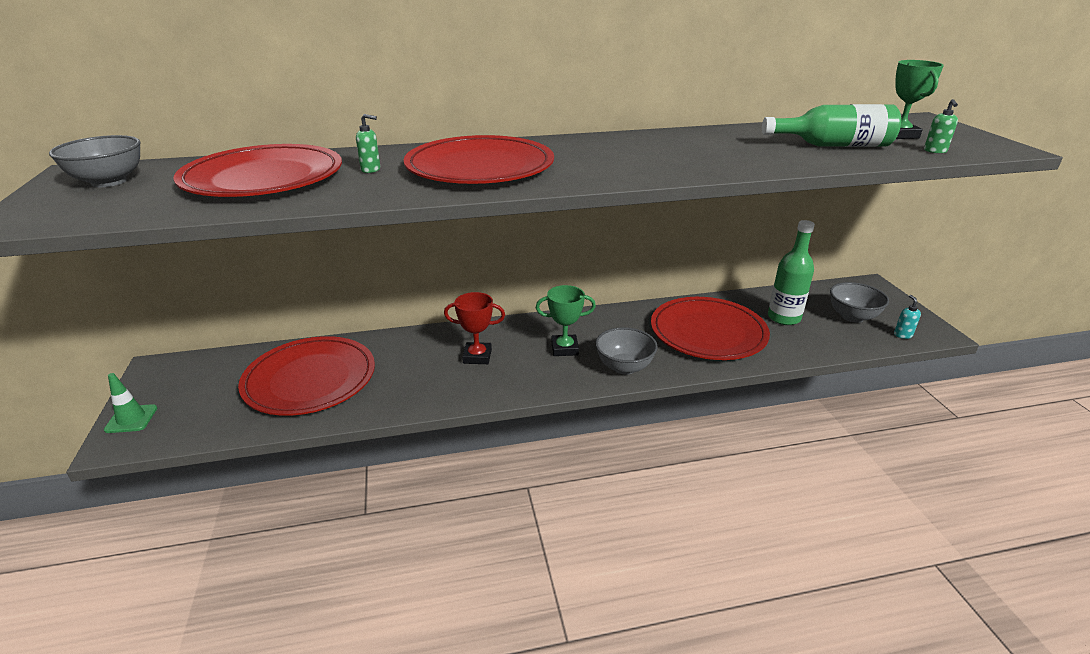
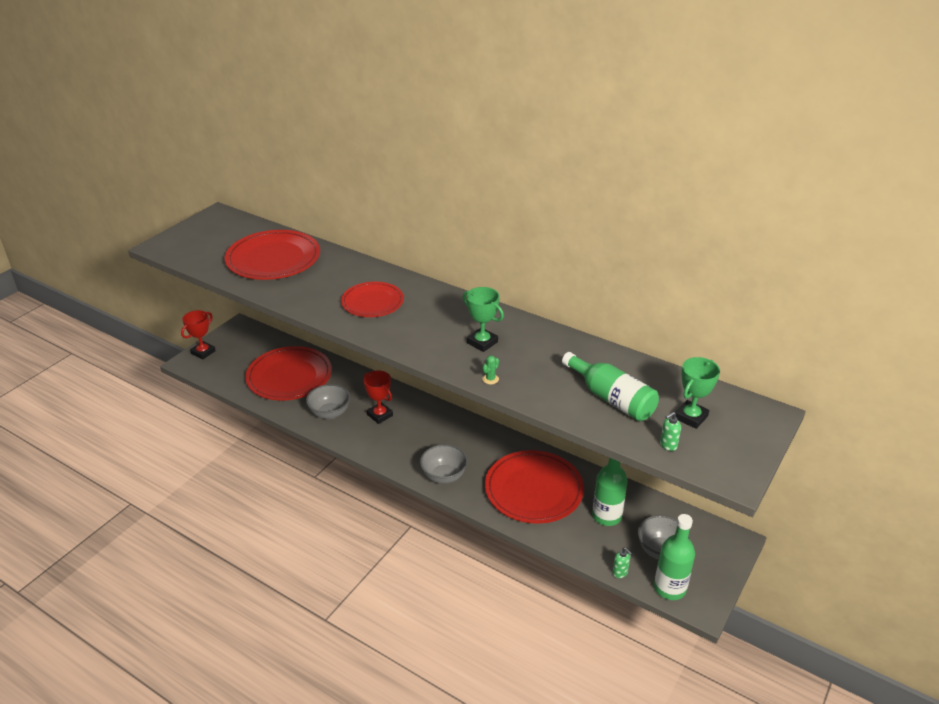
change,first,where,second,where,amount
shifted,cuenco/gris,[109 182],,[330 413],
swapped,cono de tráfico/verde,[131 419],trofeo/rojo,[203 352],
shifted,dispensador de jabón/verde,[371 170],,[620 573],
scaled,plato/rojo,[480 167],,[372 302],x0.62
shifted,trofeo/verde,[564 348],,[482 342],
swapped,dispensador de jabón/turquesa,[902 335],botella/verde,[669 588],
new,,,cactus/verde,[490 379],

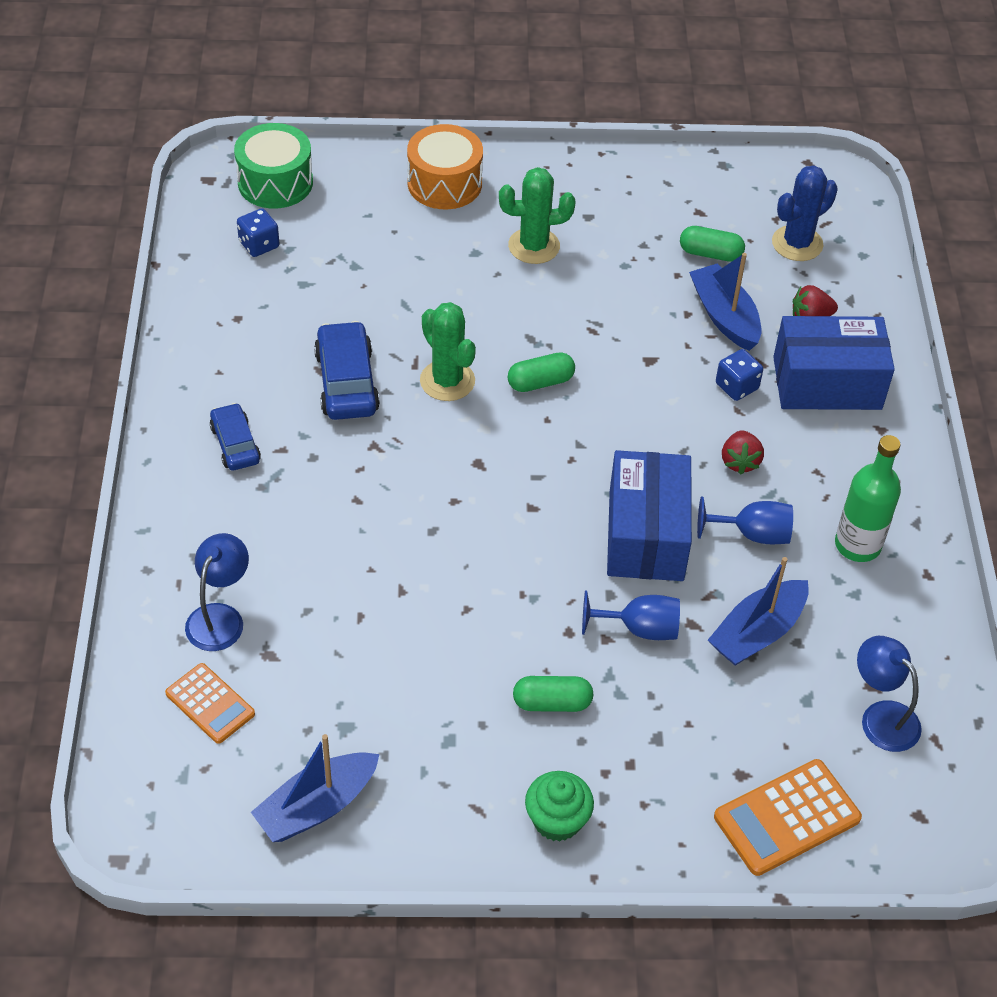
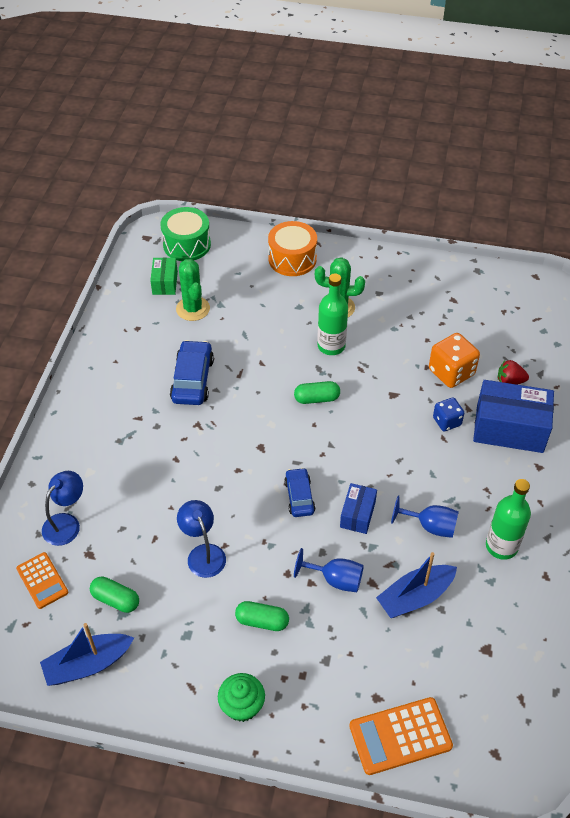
change,first,where,second,where,amount
shifted,coche/azul,[235 444],,[299 497],
swapped,dado/azul,[259 245],caja/verde,[165 283],
shifted,cactus/verde,[447 381],,[193 309],
scaled,caja/azul,[646 535],,[357 514],x0.53
shifted,cápsula/verde,[710 254],,[115 600],
swapped,barco/azul,[724 316],dado/naranja,[451 372],
gone,fresa/rojo,[739 462],,,
gone,cactus/azul,[797 243],,,
shifted,lámpara/azul,[881 717],,[203 553],
new,,,botella/verde,[331 346],

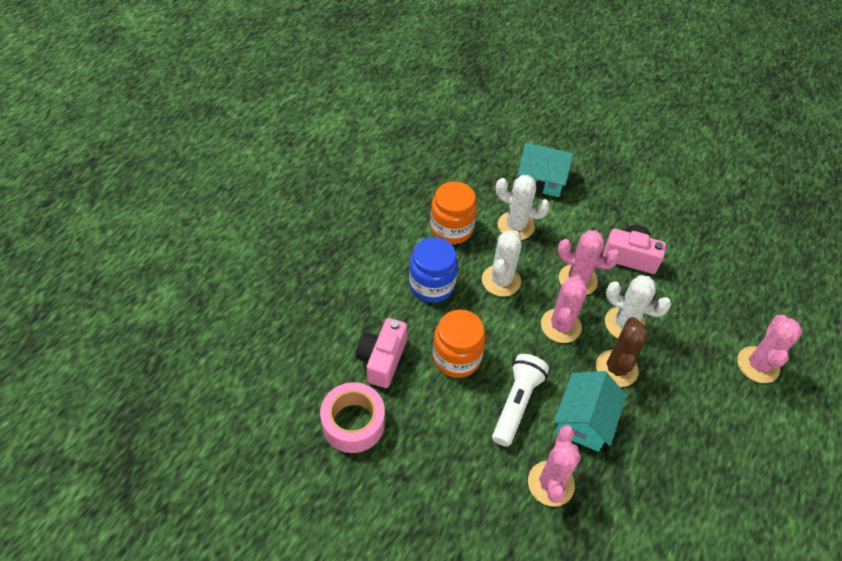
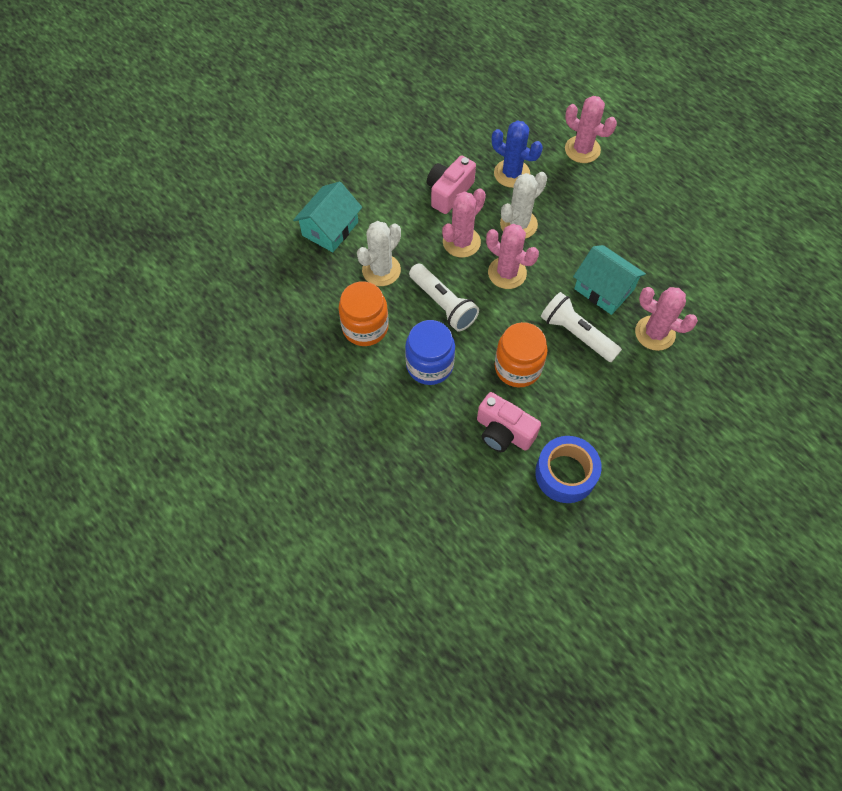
change,first,where,second,where,amount
repainted,cinta adhesiva/rosa,[353 423],cinta adhesiva/azul,[565 474],
swapped,cactus/blanco,[501 280],lámpara de mano/blanco,[443 304],
gone,cactus/marrón,[616 368],,,
new,,,cactus/azul,[511 173],

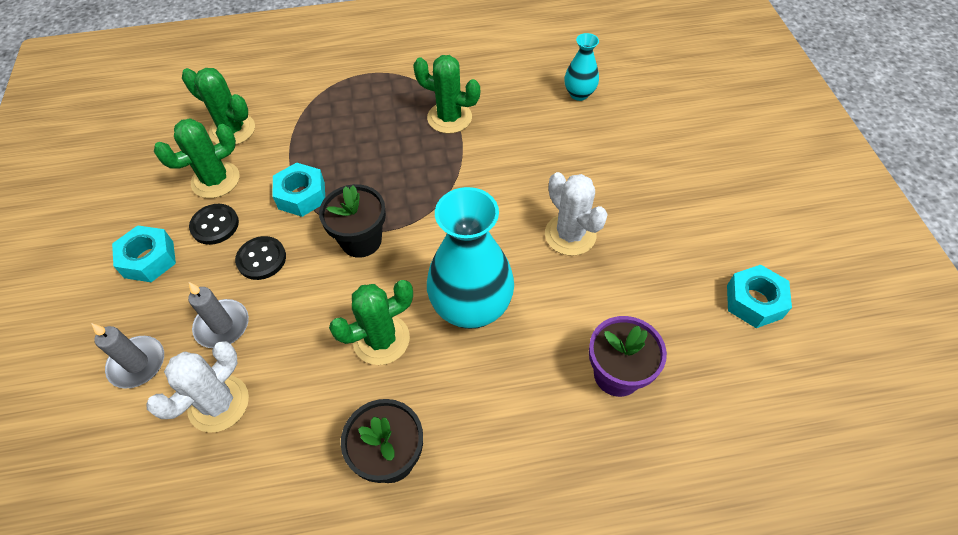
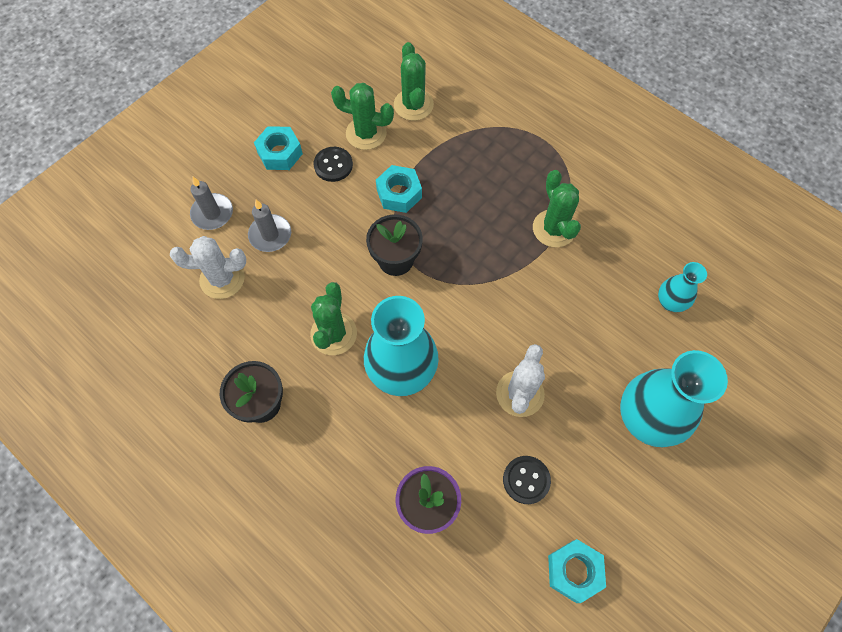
change,first,where,second,where,amount
shifted,botón/negro,[261 259],,[526 480],
rotated,cactus/verde,[381 339],,[333 334],75 degrees clockwise
new,,,florero/turquesa,[647 418],

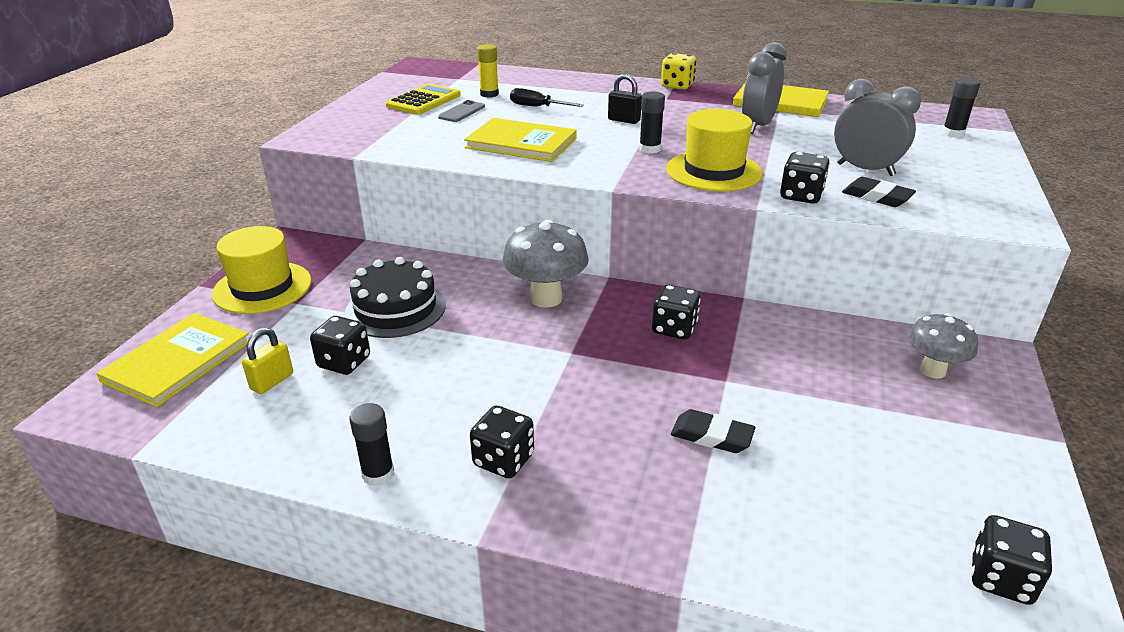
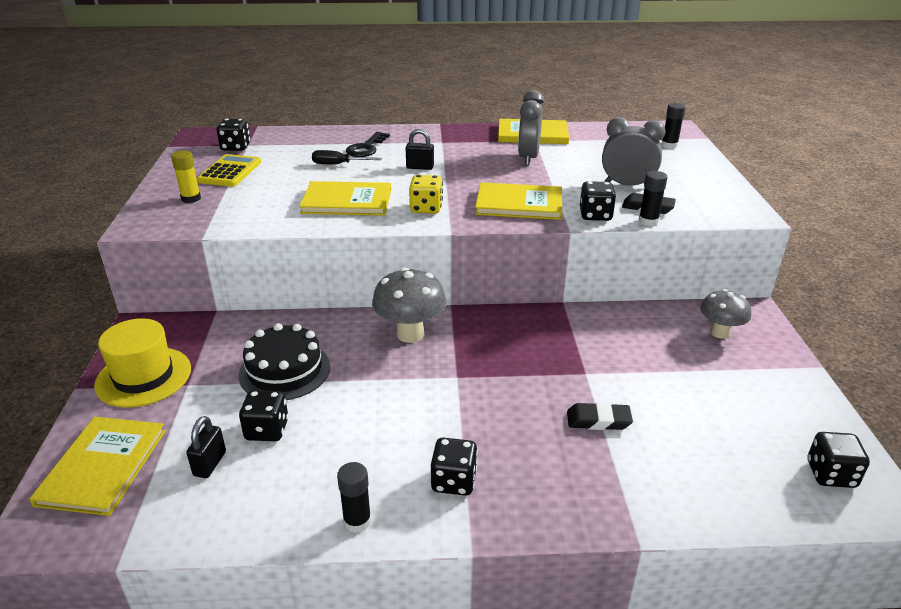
change,first,where,second,where,amount
repainted,candado/amarillo,[272 381],candado/negro,[210 464],
gone,móvil/gris,[462 112],,,
shifted,barra de pegamento/amarillo,[489 94],,[191 198],
shifted,barra de pegamento/negro,[650 149],,[648 221],
shifted,dado/negro,[674 329],,[235 147],
shifted,dado/amarillo,[677 86],,[426 208],
swapped,sombrero/amarillo,[713 171],libro/amarillo,[519 204],
new,,,llave/negro,[366 148],

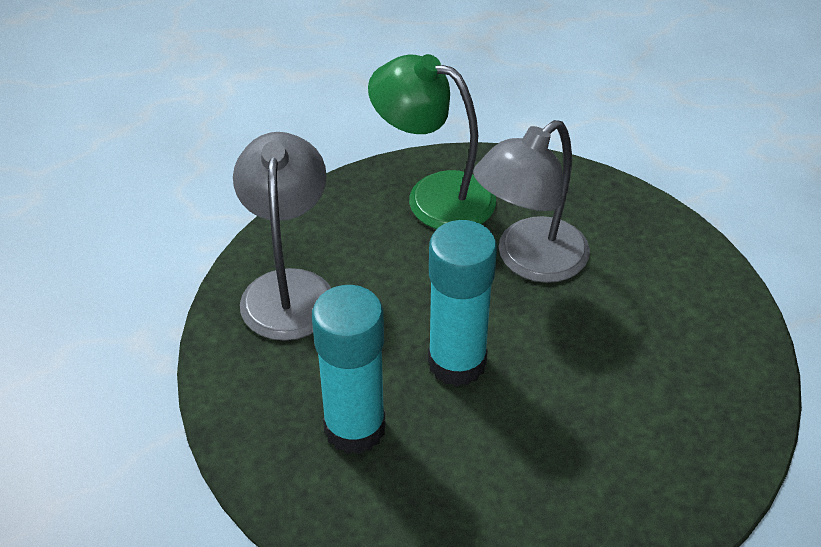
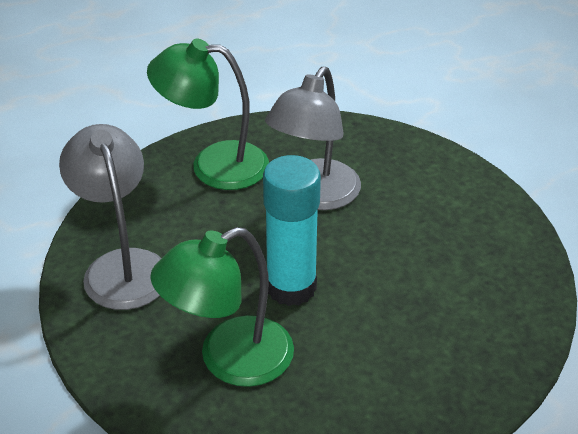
change,first,where,second,where,amount
swapped,barra de pegamento/turquesa,[355 428],lámpara/verde,[229 360],

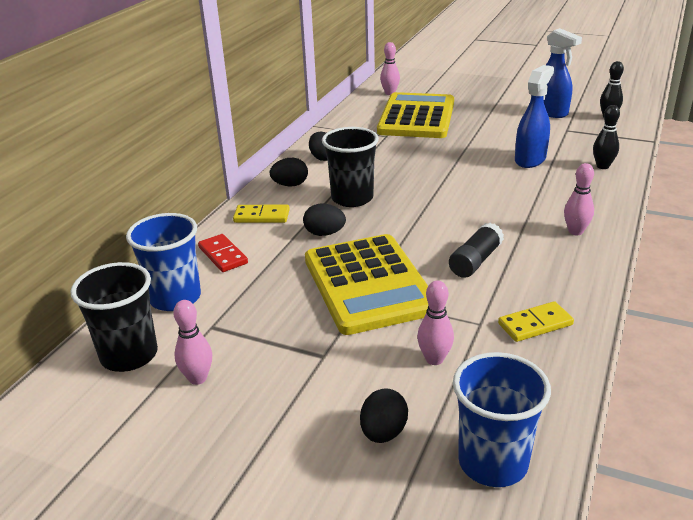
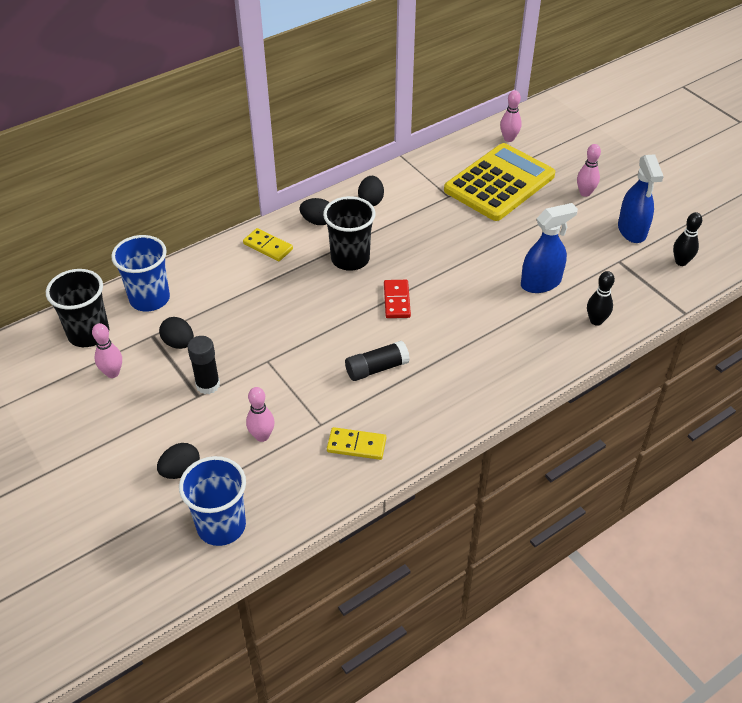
change,first,where,second,where,amount
shifted,ficha de dominó/rojo,[222 255],,[396 300],
shifted,huevo/negro,[324 233],,[179 343],
gone,calculadora/amarillo,[368 284],,,
shifted,bolo/rosa,[575 231],,[585 193],
new,,,barra de pegamento/negro,[208 385],

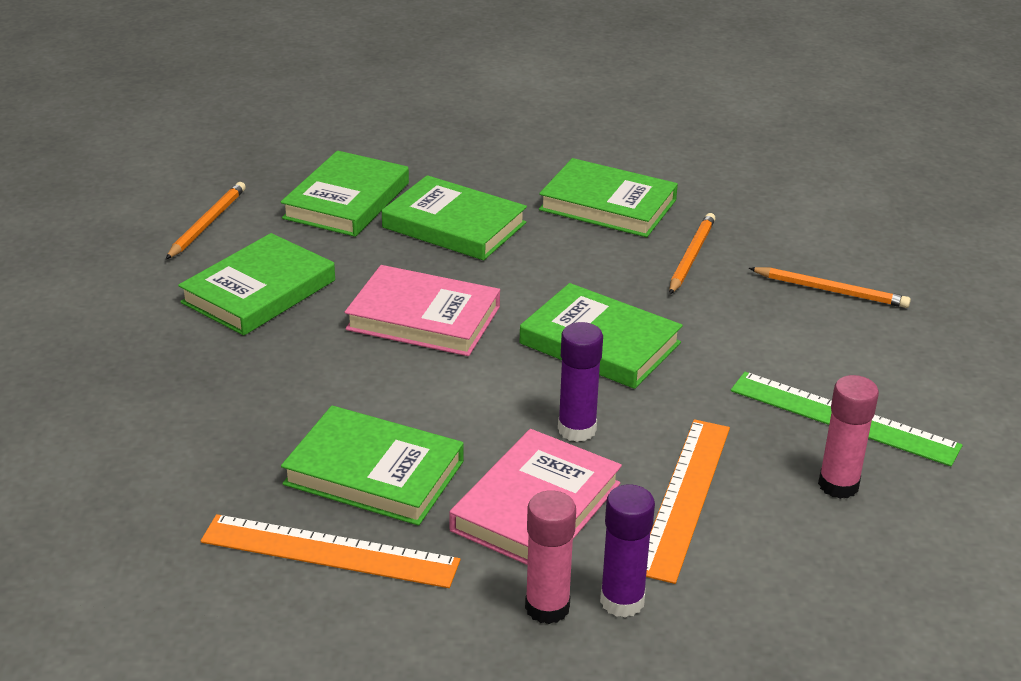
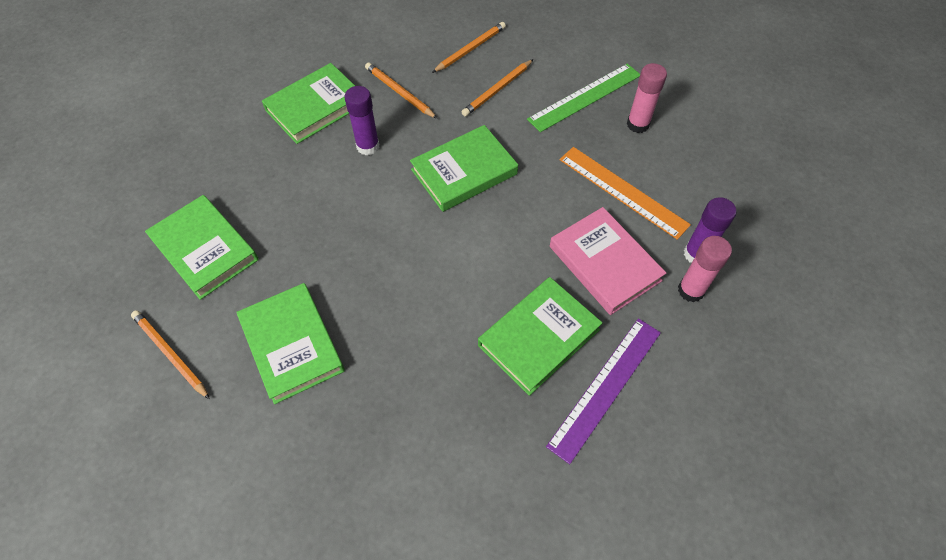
change,first,where,second,where,amount
repainted,regla/naranja,[329 551],regla/morado,[605 387],
gone,libro/rosa,[423 318],,,
gone,libro/verde,[454 225],,,
shifted,barra de pegamento/morado,[577 429],,[368 146],
new,,,lápiz/naranja,[497 90],

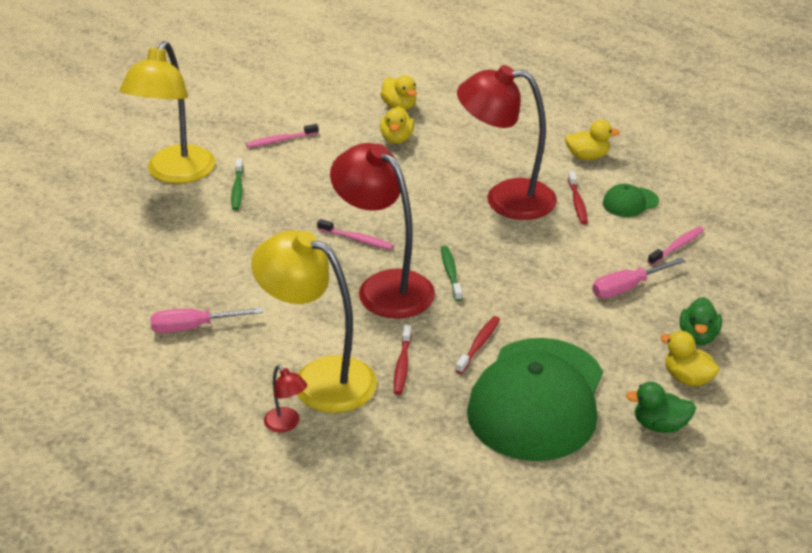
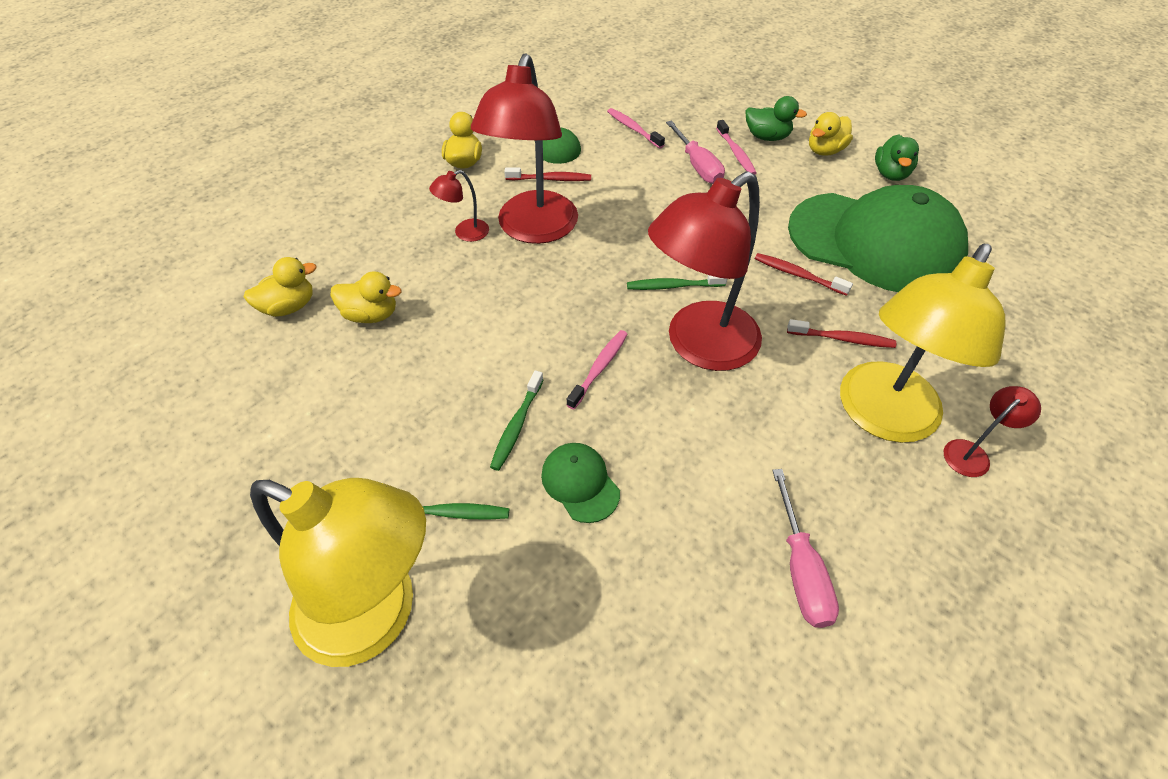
change,first,where,second,where,amount
shifted,cepillo de dientes/rosa,[281 140],,[736 153],
new,,,lámpara/rojo,[465 233],
new,,,cepillo de dientes/verde,[517 425],
new,,,gorra/verde,[580 483],

